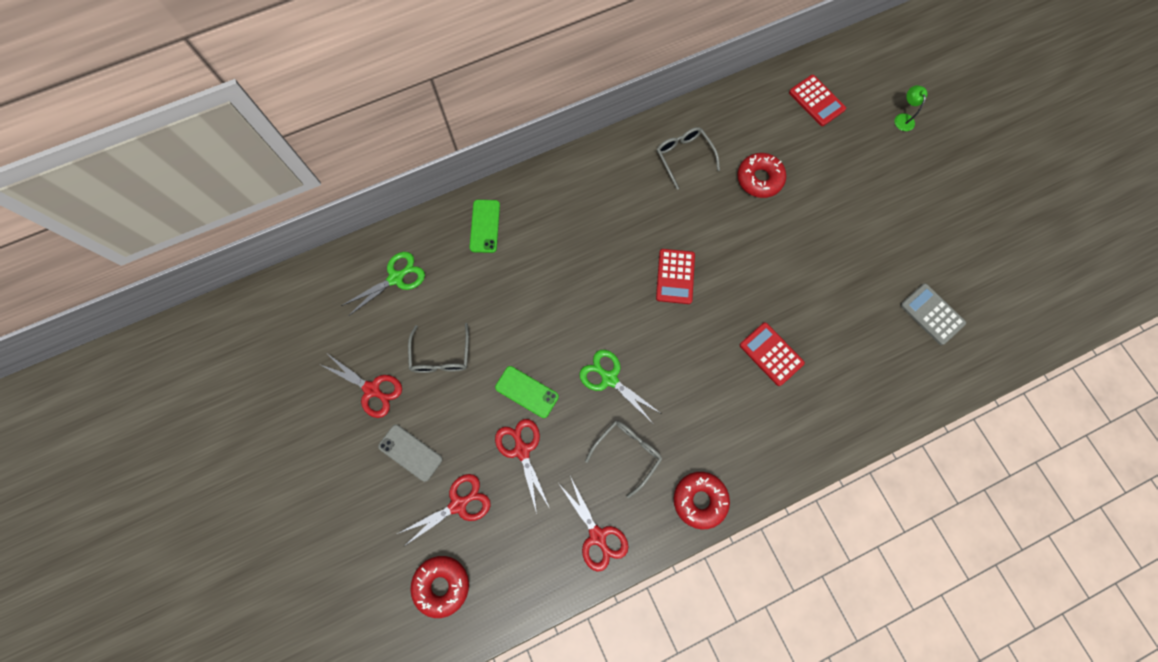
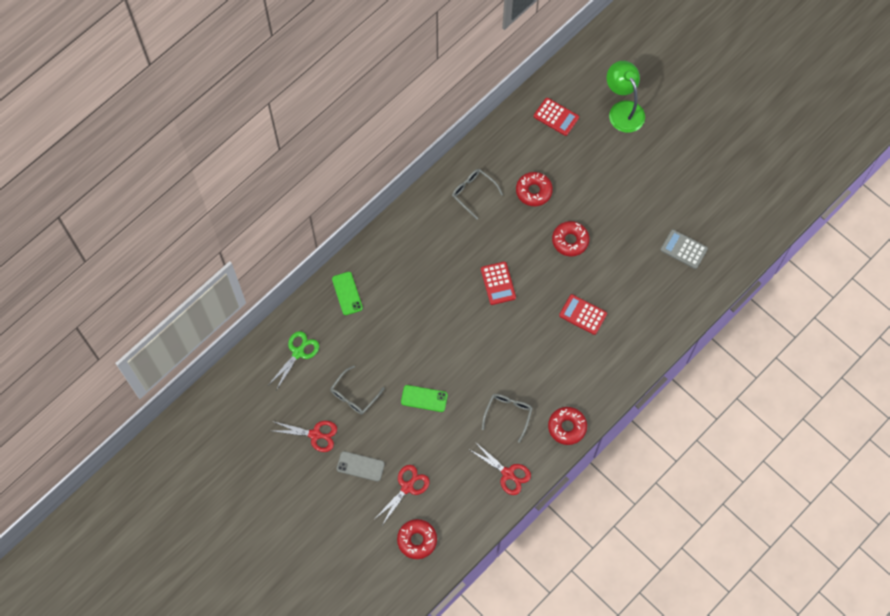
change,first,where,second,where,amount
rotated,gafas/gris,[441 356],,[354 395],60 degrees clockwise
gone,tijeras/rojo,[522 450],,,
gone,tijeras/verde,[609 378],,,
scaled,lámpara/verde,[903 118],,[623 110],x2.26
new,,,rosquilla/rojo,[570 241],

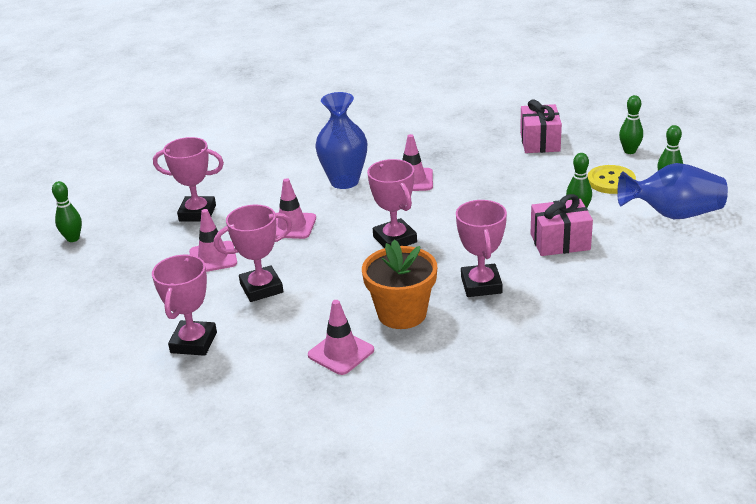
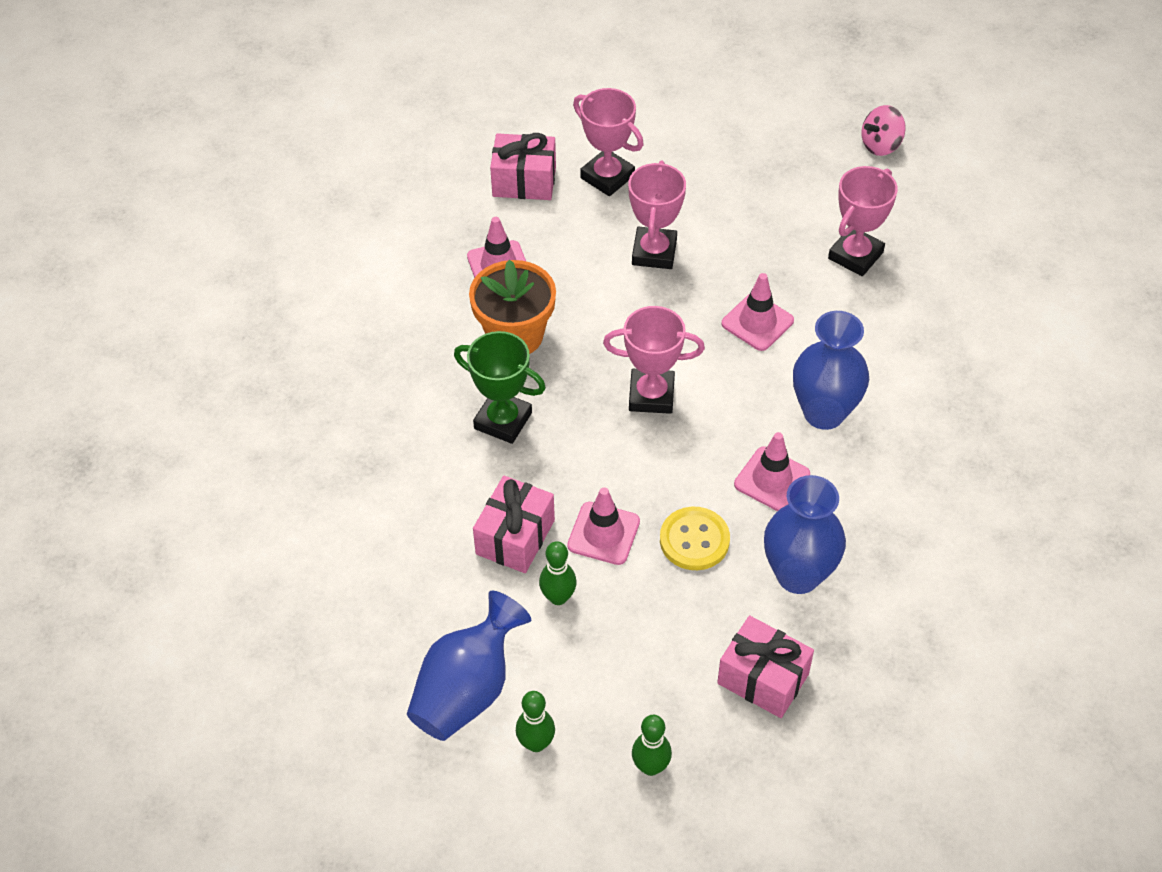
change,first,where,second,where,amount
swapped,bolo/verde,[73 238],peonza/rosa,[880 145],
shifted,cono de tráfico/rosa,[213 257],,[603 533],
repainted,trofeo/rosa,[481 285],trofeo/verde,[503 421],
shifted,botón/amarillo,[611 181],,[694 540],
new,,,regalo/rosa,[524 181],
new,,,florero/azul,[798 575],

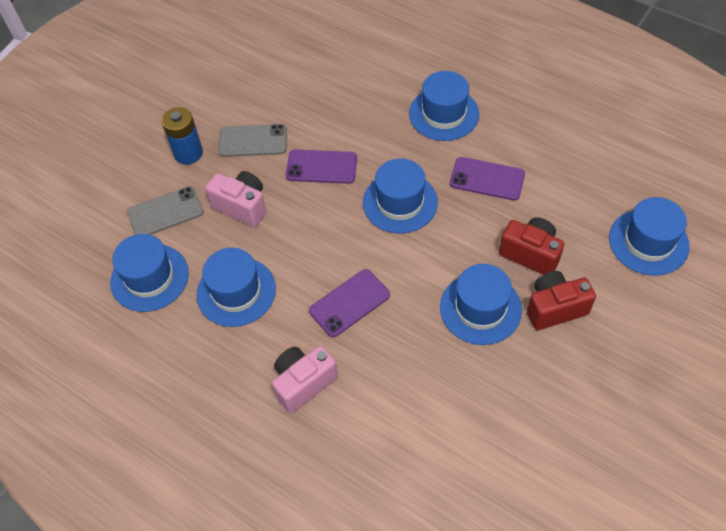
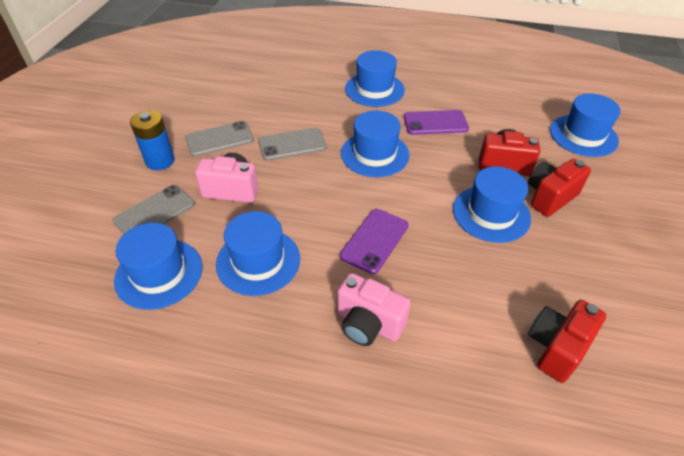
change,first,where,second,where,amount
rotated,cámara/rosa,[303 383],,[368 324],90 degrees counterclockwise
repainted,móvil/morado,[321 167],móvil/gris,[292 144],
new,,,cámara/rojo,[556 348],

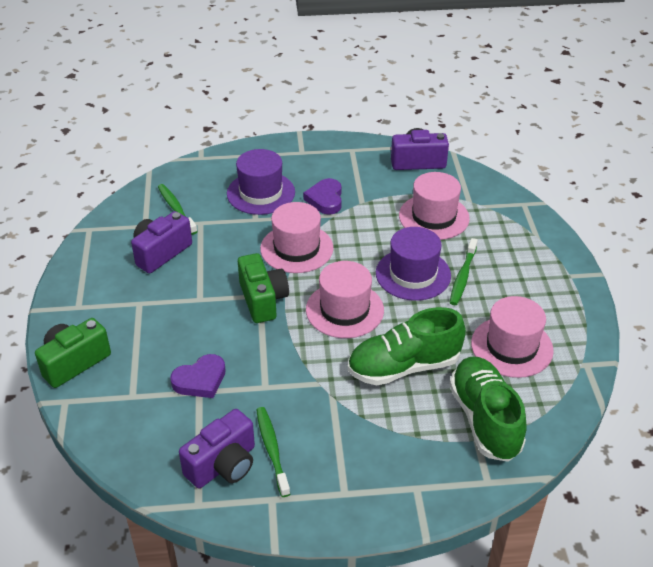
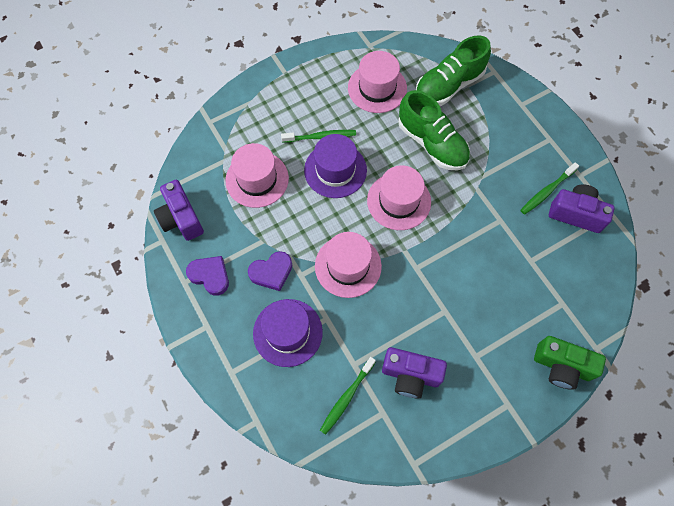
change,first,where,second,where,amount
shifted,corazón/morado,[200 380],,[210 276],
gone,cámara/verde,[263 300],,,

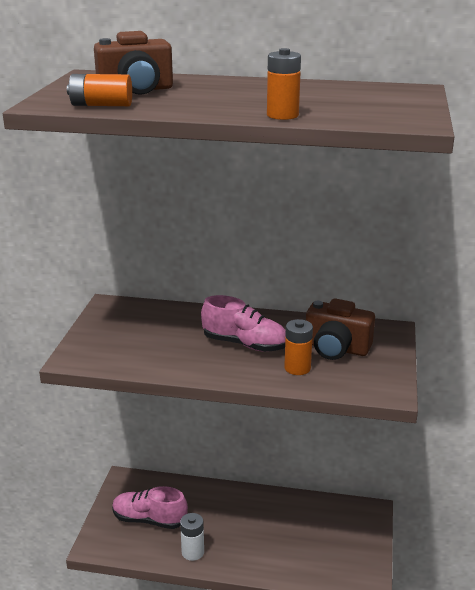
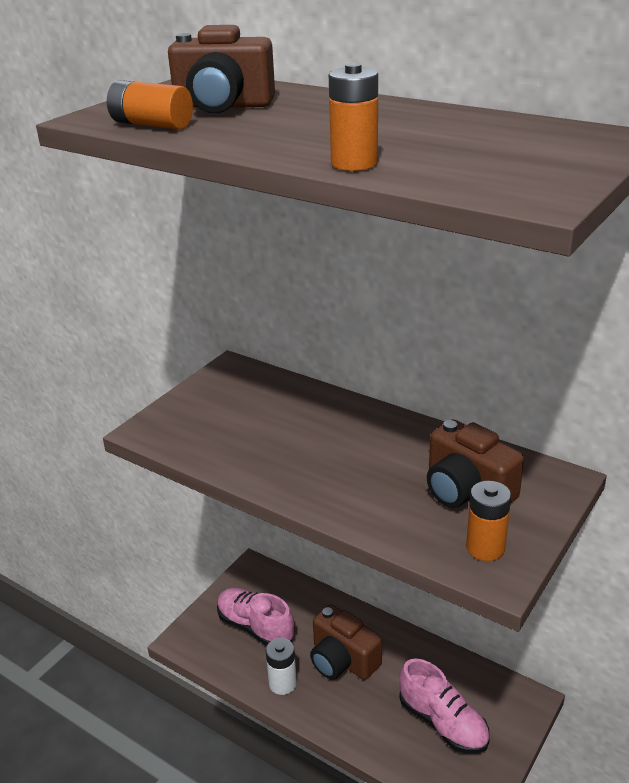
change,first,where,second,where,amount
shifted,zapato/rosa,[245 344],,[443 723],
shifted,pila/naranja,[297 368],,[485 548],
new,,,cámara/marrón,[342 660],

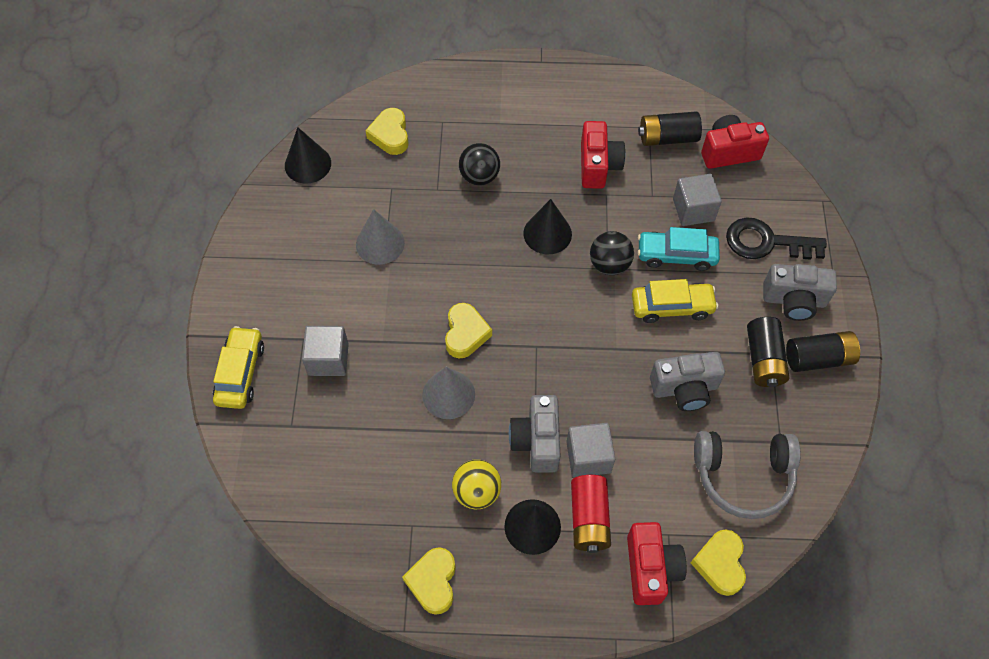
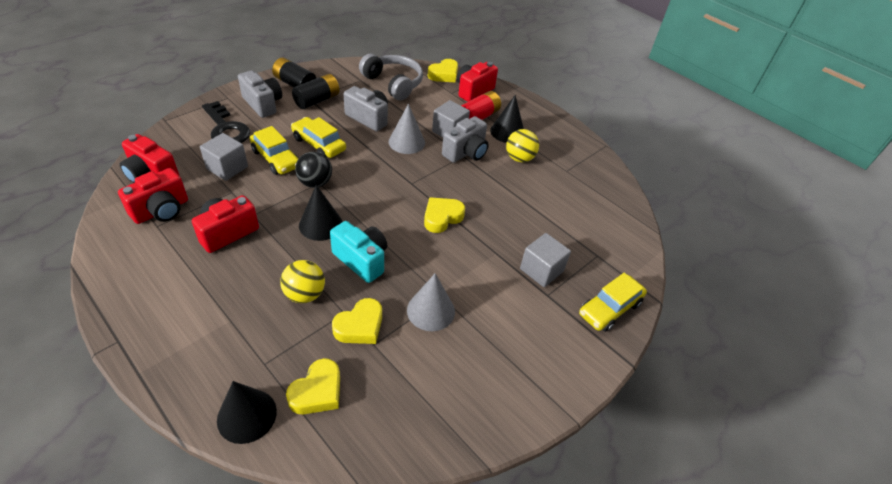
change,first,where,second,where,amount
shifted,cono/negro,[308 164],,[247 415],
shifted,corazón/amarillo,[433 582],,[360 326],
shifted,cono/gris,[448 394],,[406 142],
repainted,pelota/negro,[479 176],pelota/amarillo,[305 294],
swapped,pila/negro,[667 138],cámara/rojo,[161 210],
repainted,coche/turquesa,[676 255],coche/amarillo,[276 159],
new,,,cámara/turquesa,[361 260],

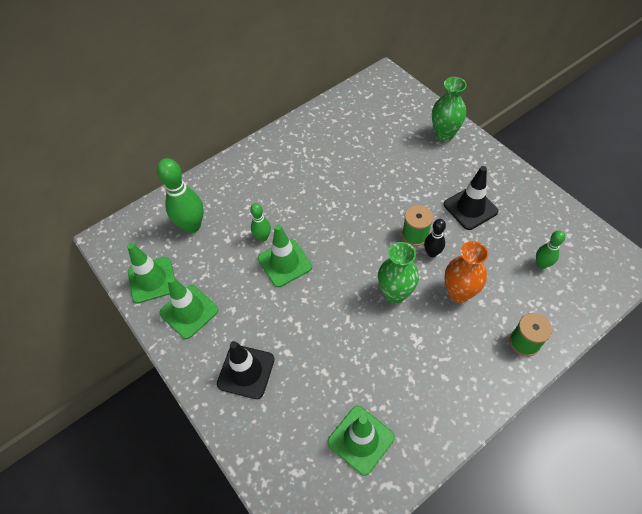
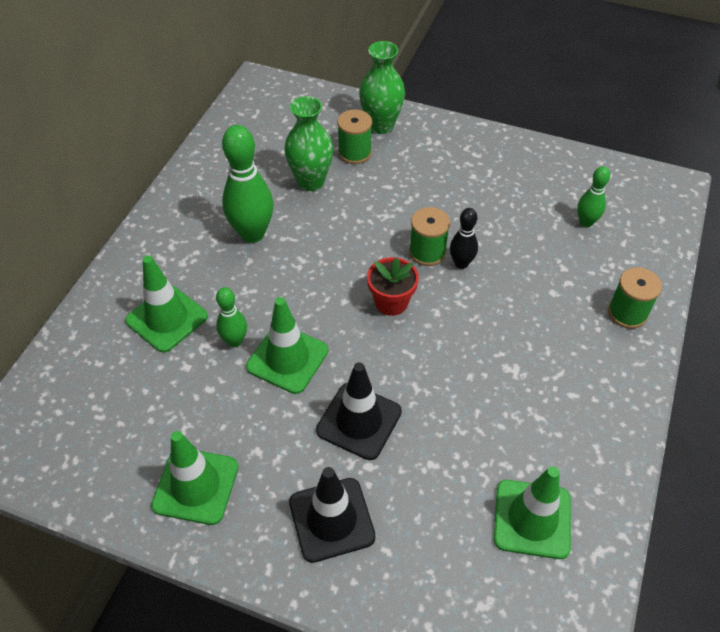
change,first,where,second,where,amount
shifted,cono de tráfico/verde,[152 280],,[167 318],
shifted,bolo/verde,[192 226],,[252 234],
shifted,florero/verde,[395 294],,[311 181],
shifted,cono de tráfico/negro,[470 208],,[359 421],
gone,florero/naranja,[458 293],,,
new,,,carrete/verde,[354 153],
new,,,maceta/rojo,[391 302],

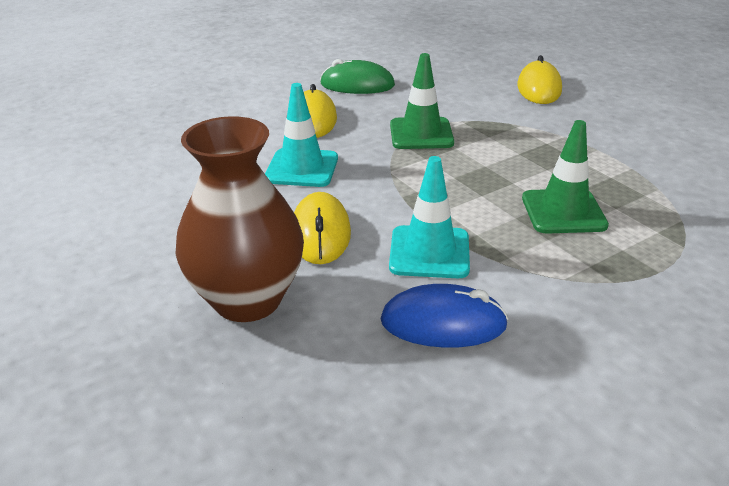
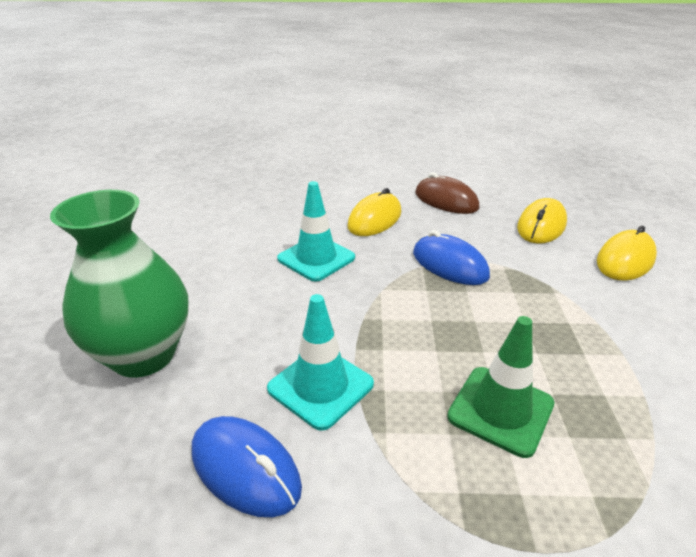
change,first,where,second,where,amount
repainted,florero/marrón,[248 300],florero/verde,[143 355],
shifted,ratón/amarillo,[320 233],,[541 226],
repainted,ratón/verde,[357 85],ratón/marrón,[446 200],
swapped,cono de tráfico/verde,[421 134],ratón/azul,[449 265],

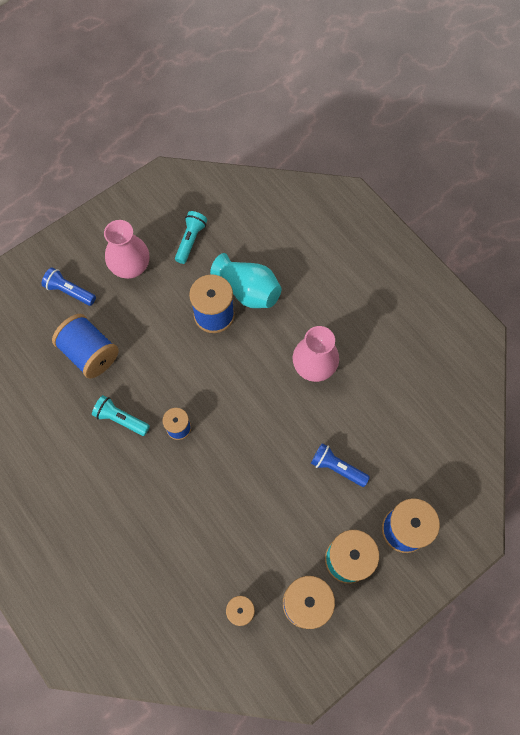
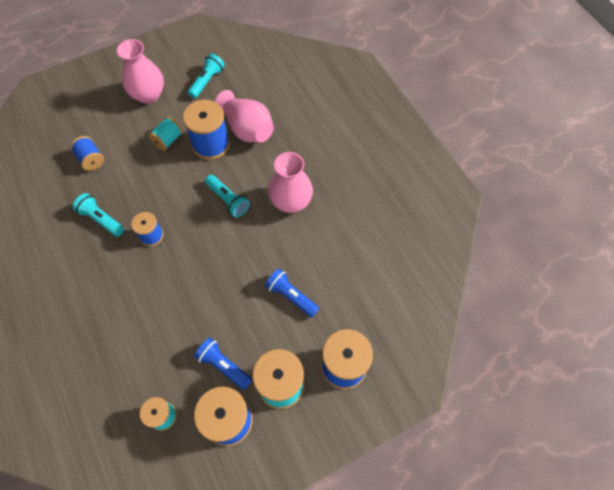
change,first,where,second,where,amount
shifted,lámpara de mano/azul,[69 291],,[223 365],
scaled,carrete/azul,[90 353],,[91 159],x0.58
repainted,florero/turquesa,[248 291],florero/rosa,[247 129],
new,,,carrete/turquesa,[168 140],
new,,,lámpara de mano/turquesa,[228 200],

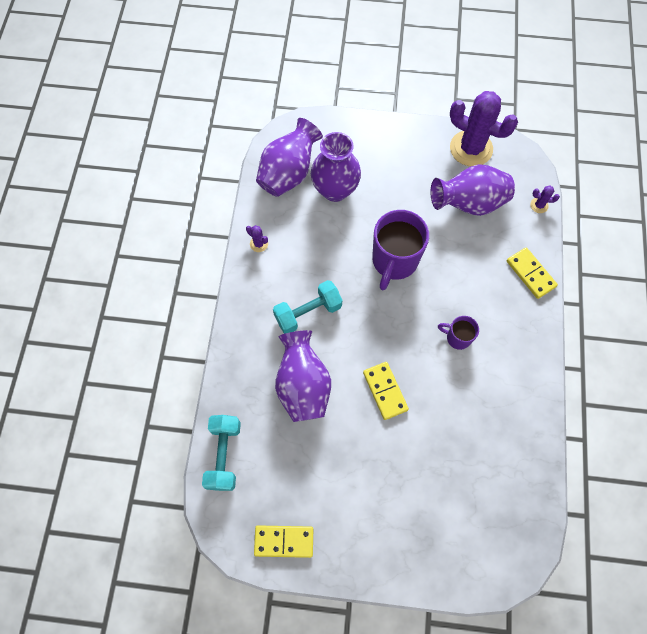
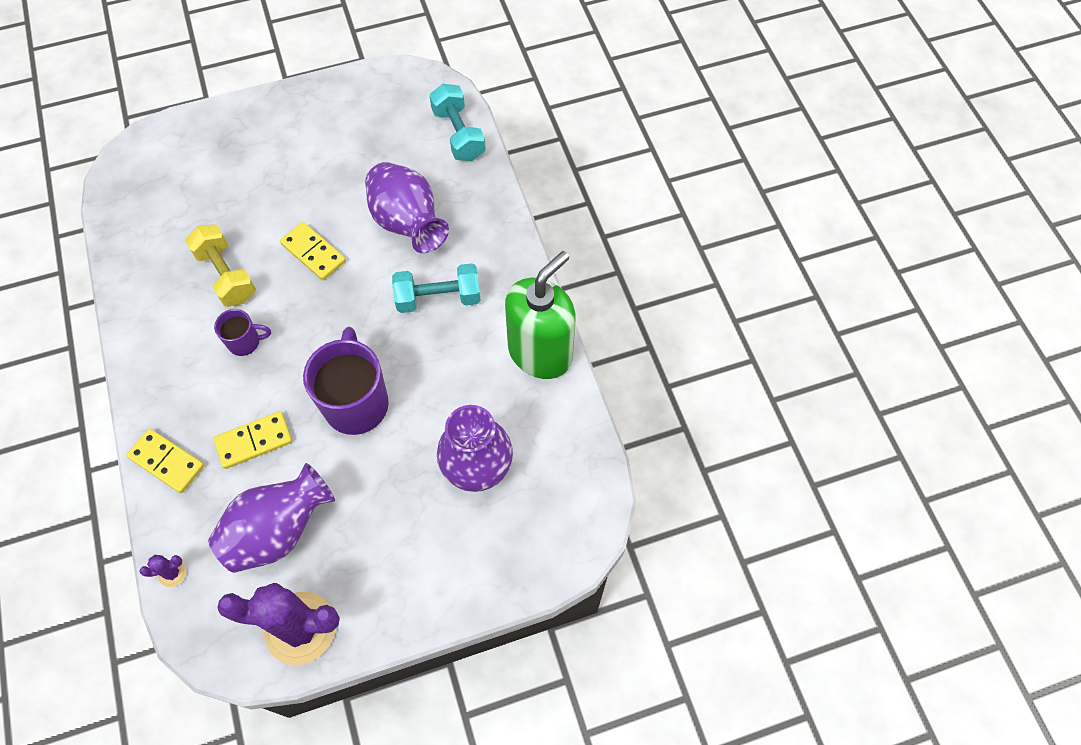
change,first,where,second,where,amount
swapped,cactus/morado,[259 244],dispensador de jabón/verde,[540 352],
shifted,ficha de dominó/amarillo,[284 541],,[254 441],
gone,florero/morado,[289 173],,,
rotated,mancuerna/turquesa,[308 312],,[438 298],45 degrees clockwise
new,,,mancuerna/amarillo,[226 275],

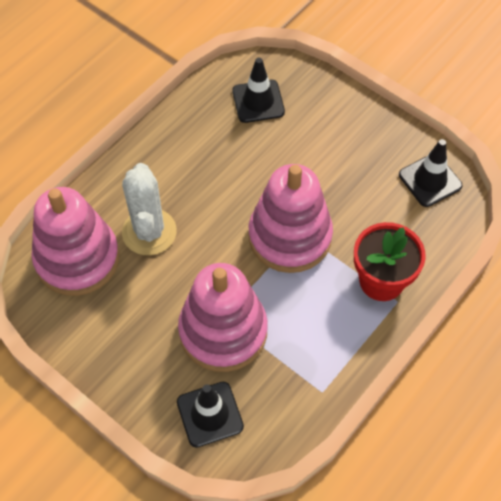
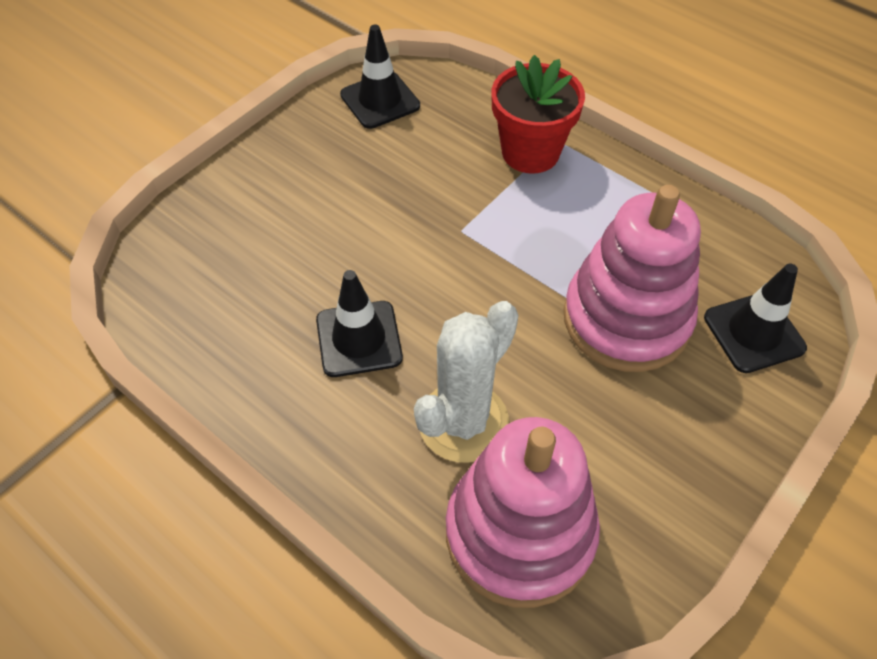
change,first,where,second,where,amount
rotated,cactus/blanco,[149 232],,[463 422],45 degrees counterclockwise
shifted,cono de tráfico/negro,[258 101],,[359 339],
gone,juguete apilable/rosa,[290 236],,,

